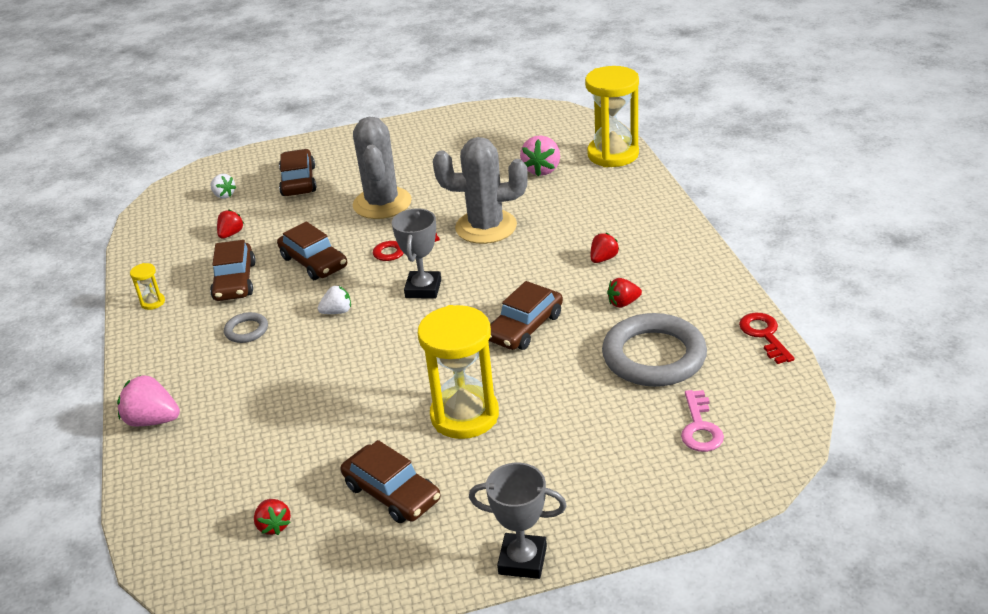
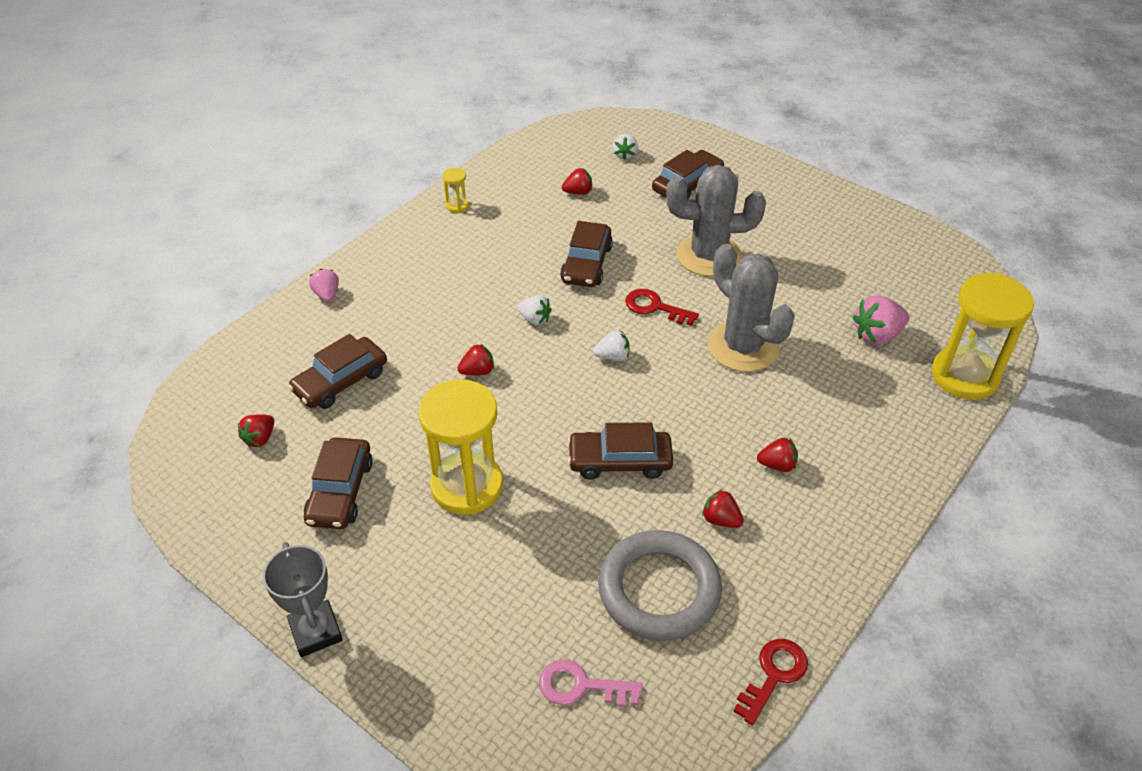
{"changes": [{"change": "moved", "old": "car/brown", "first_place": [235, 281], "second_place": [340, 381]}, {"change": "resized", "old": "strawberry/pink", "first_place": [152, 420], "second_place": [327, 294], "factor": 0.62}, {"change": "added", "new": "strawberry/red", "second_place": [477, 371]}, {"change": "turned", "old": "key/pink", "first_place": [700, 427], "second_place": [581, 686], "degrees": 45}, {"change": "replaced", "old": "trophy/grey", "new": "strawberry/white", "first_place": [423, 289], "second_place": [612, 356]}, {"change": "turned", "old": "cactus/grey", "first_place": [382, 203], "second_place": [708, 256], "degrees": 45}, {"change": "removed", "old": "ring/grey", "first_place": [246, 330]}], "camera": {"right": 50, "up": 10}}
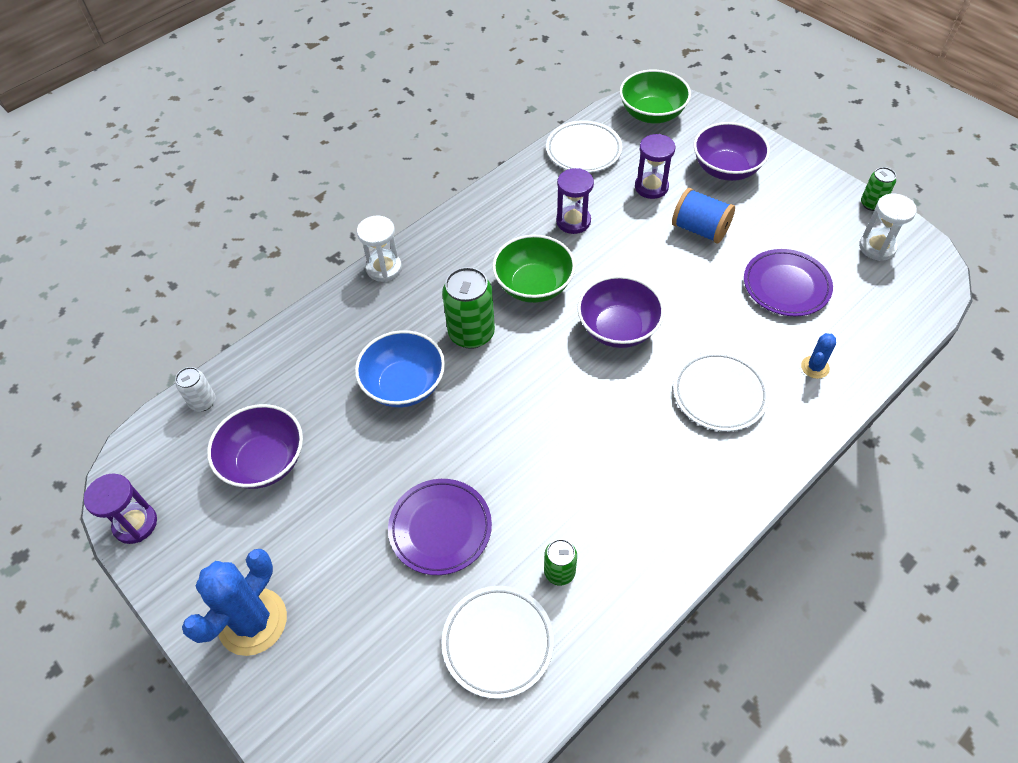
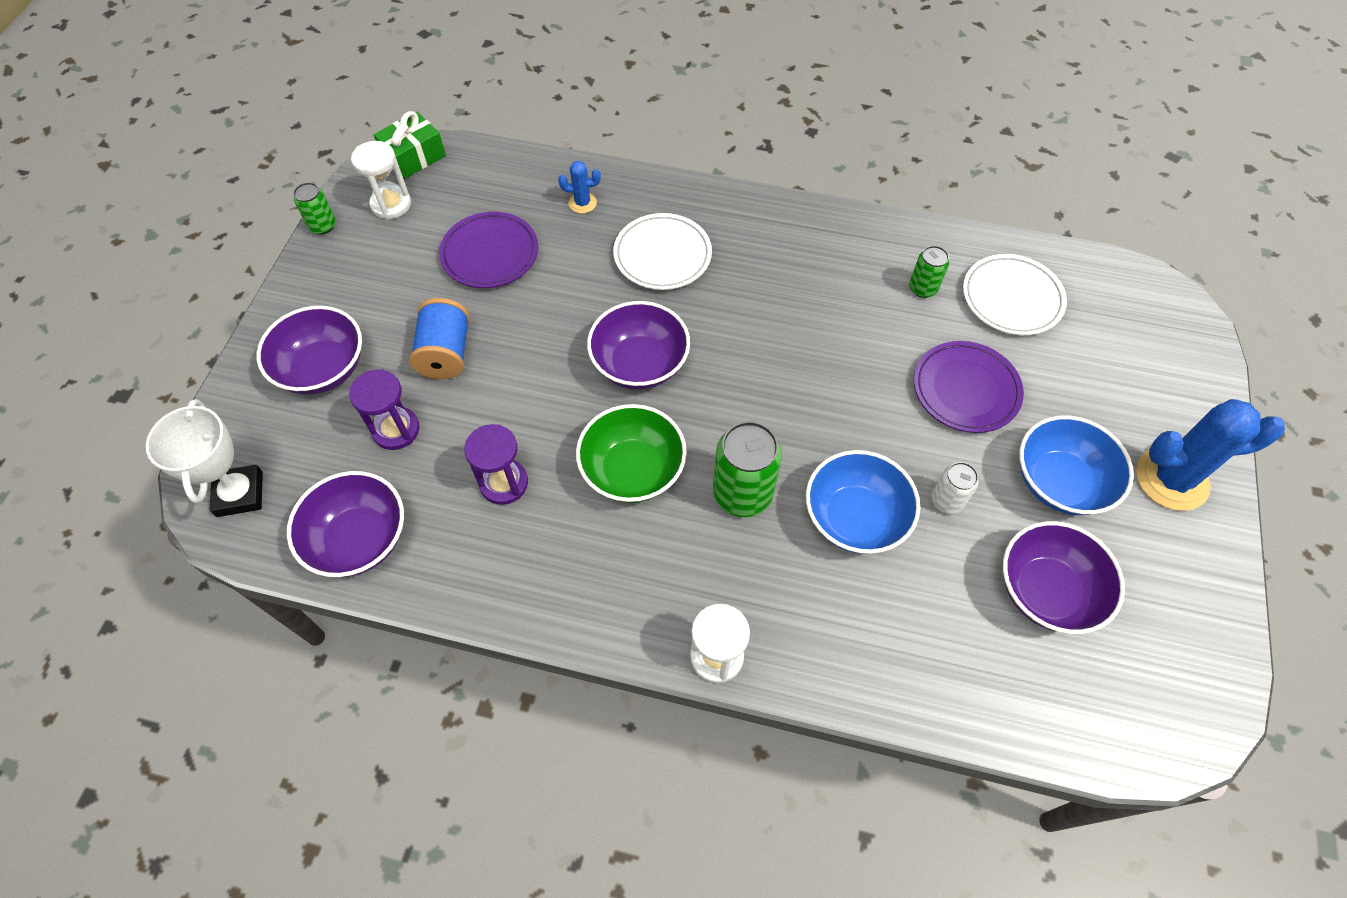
{"changes": [{"change": "replaced", "old": "bowl/green", "new": "trophy/white", "first_place": [652, 114], "second_place": [239, 494]}, {"change": "replaced", "old": "plate/white", "new": "bowl/purple", "first_place": [583, 150], "second_place": [359, 539]}, {"change": "added", "new": "gift/green", "second_place": [414, 157]}, {"change": "moved", "old": "can/white", "first_place": [203, 402], "second_place": [946, 500]}, {"change": "added", "new": "bowl/blue", "second_place": [1059, 482]}, {"change": "removed", "old": "hourglass/purple", "first_place": [135, 524]}], "camera": {"right": -125, "up": 5}}
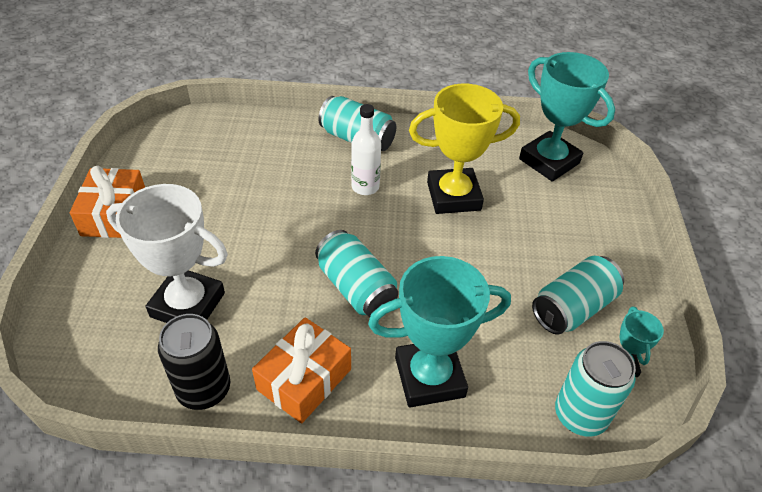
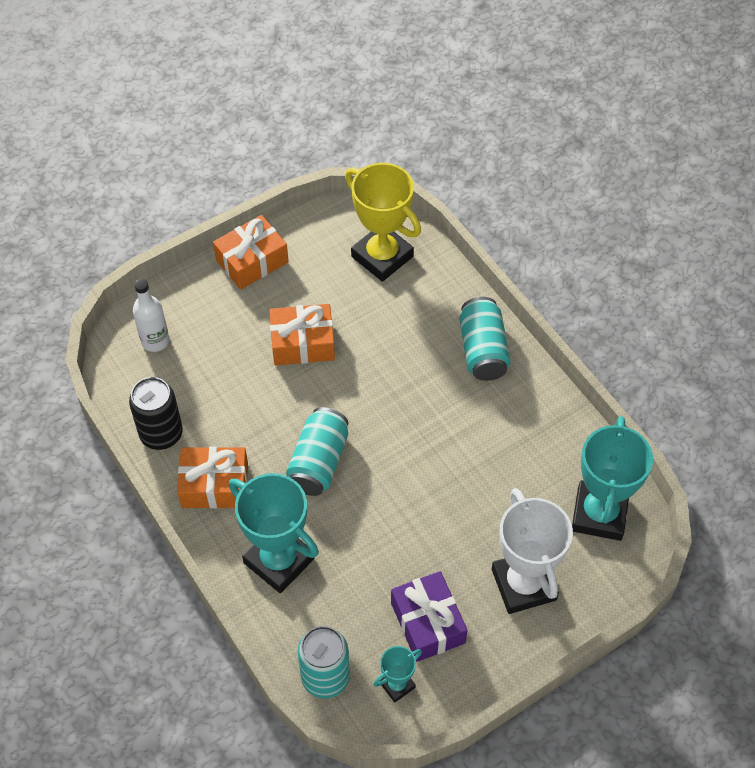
{"changes": [{"change": "moved", "old": "bottle/white", "first_place": [365, 187], "second_place": [155, 341]}, {"change": "added", "new": "gift/orange", "second_place": [302, 343]}, {"change": "moved", "old": "trophy/yellow", "first_place": [453, 196], "second_place": [382, 256]}, {"change": "replaced", "old": "can/turquoise", "new": "gift/purple", "first_place": [572, 308], "second_place": [427, 623]}, {"change": "moved", "old": "trophy/white", "first_place": [188, 305], "second_place": [523, 584]}], "camera": {"right": 55, "up": 10}}
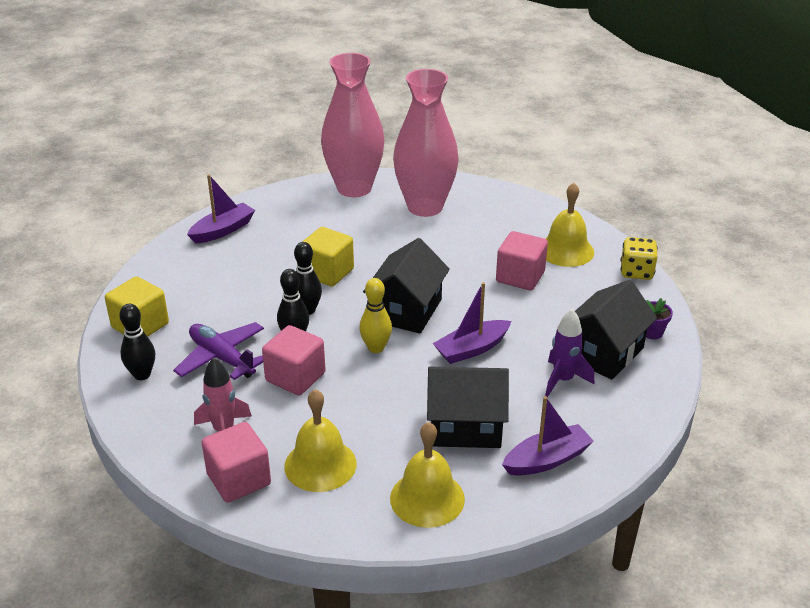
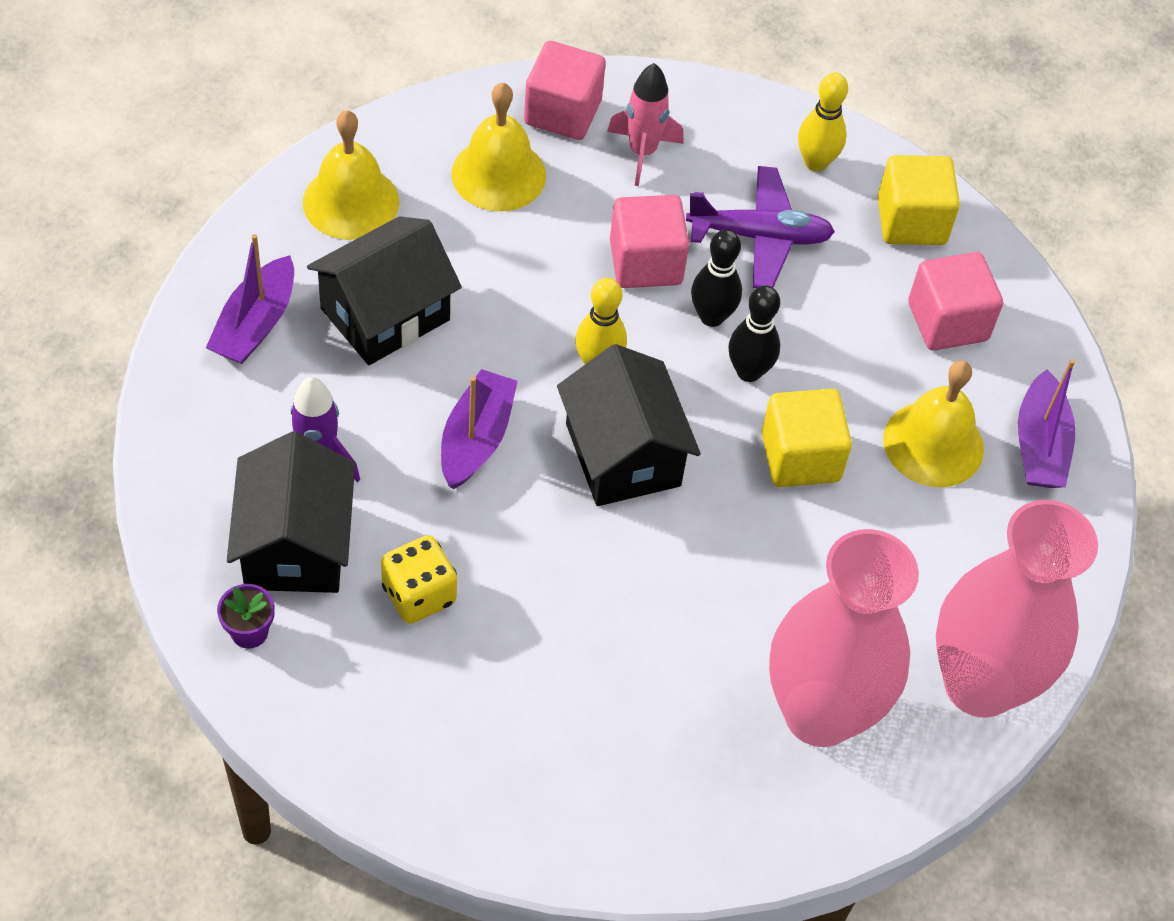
{"changes": [{"change": "moved", "old": "dice/yellow", "first_place": [636, 272], "second_place": [419, 595]}, {"change": "recoloured", "old": "bowling pin/black", "new": "bowling pin/yellow", "first_place": [142, 375], "second_place": [816, 162]}, {"change": "moved", "old": "bell/yellow", "first_place": [566, 250], "second_place": [933, 444]}, {"change": "moved", "old": "cube/pink", "first_place": [520, 277], "second_place": [947, 321]}], "camera": {"right": 135, "up": 20}}
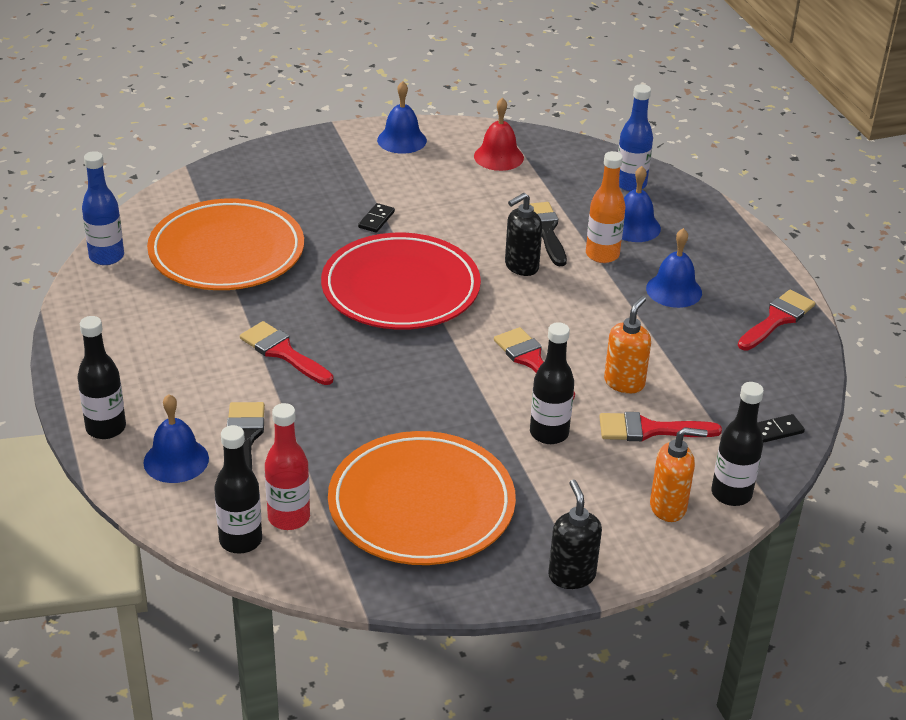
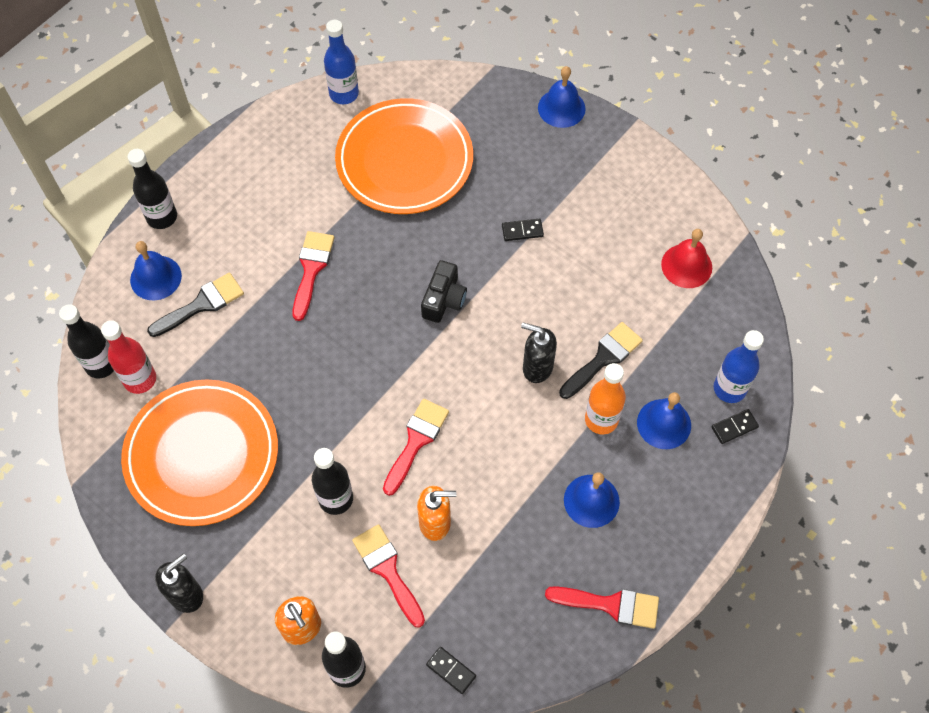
{"changes": [{"change": "replaced", "old": "plate/red", "new": "camera/black", "first_place": [400, 288], "second_place": [444, 299]}, {"change": "moved", "old": "bell/blue", "first_place": [402, 140], "second_place": [561, 108]}, {"change": "added", "new": "domino/black", "second_place": [734, 427]}], "camera": {"right": 60, "up": 25}}
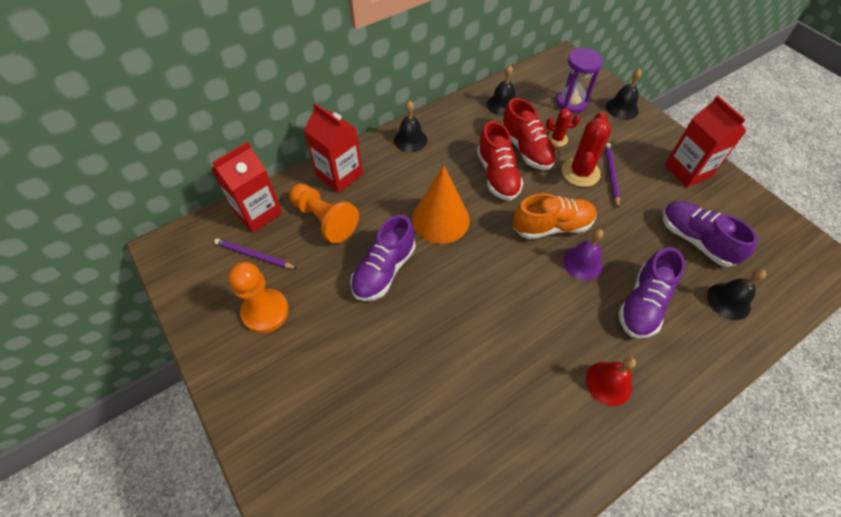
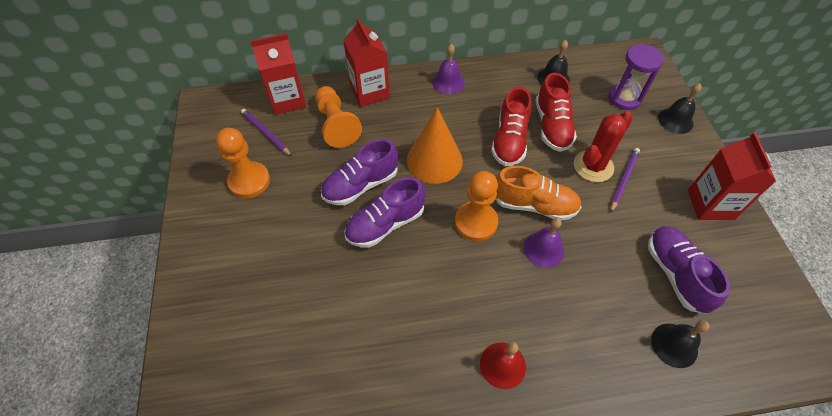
{"changes": [{"change": "moved", "old": "shoe/purple", "first_place": [643, 304], "second_place": [385, 224]}, {"change": "recoloured", "old": "bell/black", "new": "bell/purple", "first_place": [410, 140], "second_place": [448, 82]}, {"change": "added", "new": "pawn/orange", "second_place": [476, 222]}, {"change": "removed", "old": "cactus/red", "first_place": [557, 139]}], "camera": {"right": 25, "up": 0}}
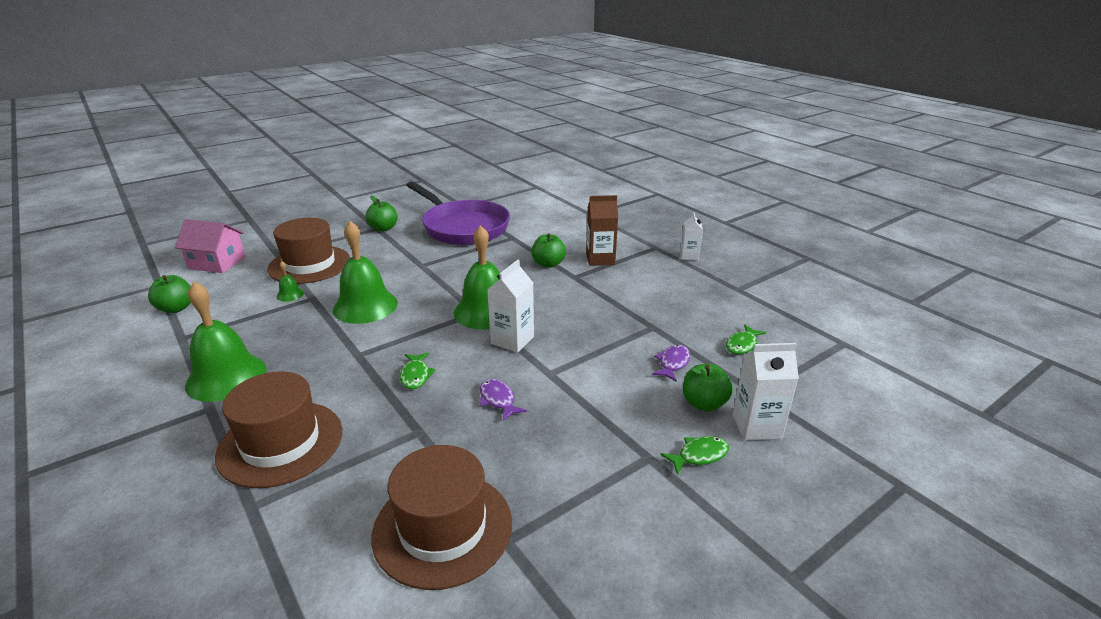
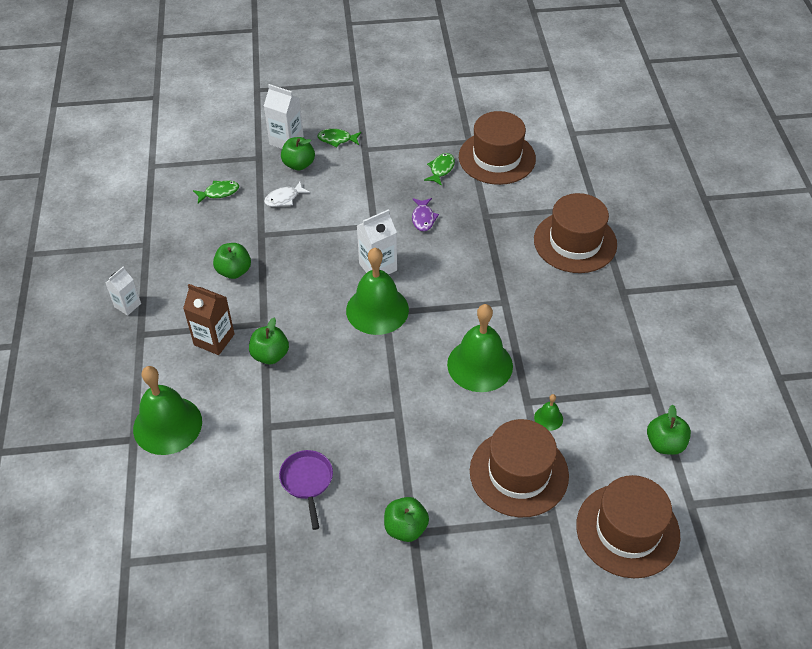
{"changes": [{"change": "moved", "old": "bell/green", "first_place": [226, 377], "second_place": [167, 425]}, {"change": "added", "new": "apple/green", "second_place": [234, 271]}, {"change": "recoloured", "old": "fish/purple", "new": "fish/white", "first_place": [673, 363], "second_place": [284, 198]}, {"change": "resized", "old": "pan/purple", "first_place": [462, 227], "second_place": [307, 481], "factor": 0.44}, {"change": "moved", "old": "fish/green", "first_place": [415, 375], "second_place": [441, 169]}, {"change": "replaced", "old": "house/pink", "new": "hat/brown", "first_place": [217, 263], "second_place": [627, 530]}], "camera": {"right": -150, "up": 20}}
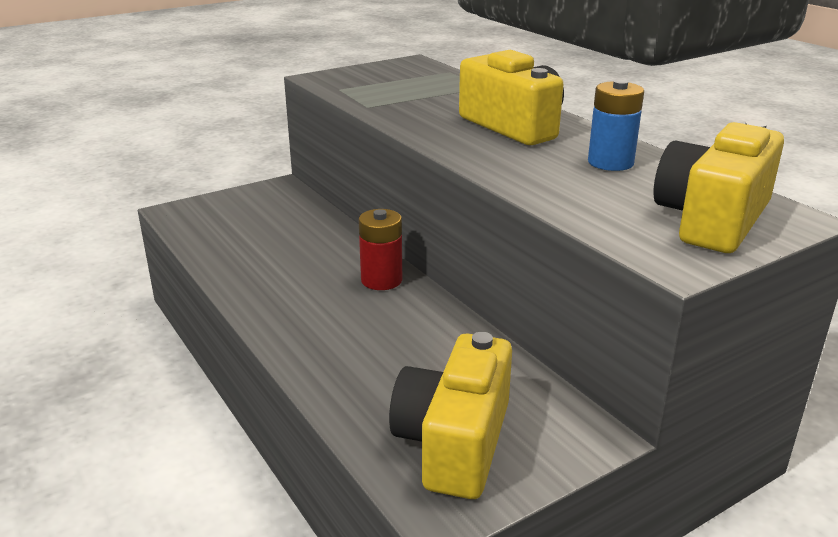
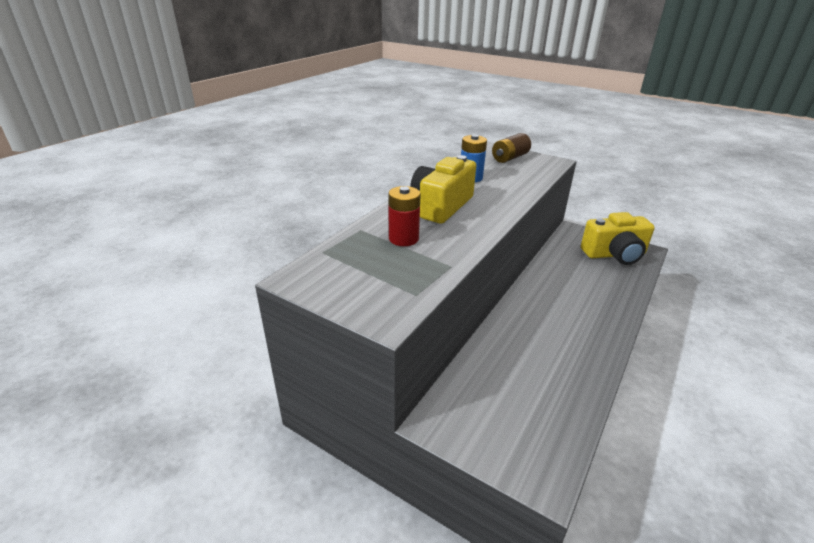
{"changes": [{"change": "moved", "old": "battery/red", "first_place": [381, 280], "second_place": [403, 239]}, {"change": "replaced", "old": "camera/yellow", "new": "battery/brown", "first_place": [712, 219], "second_place": [510, 158]}], "camera": {"right": -115, "up": 5}}
